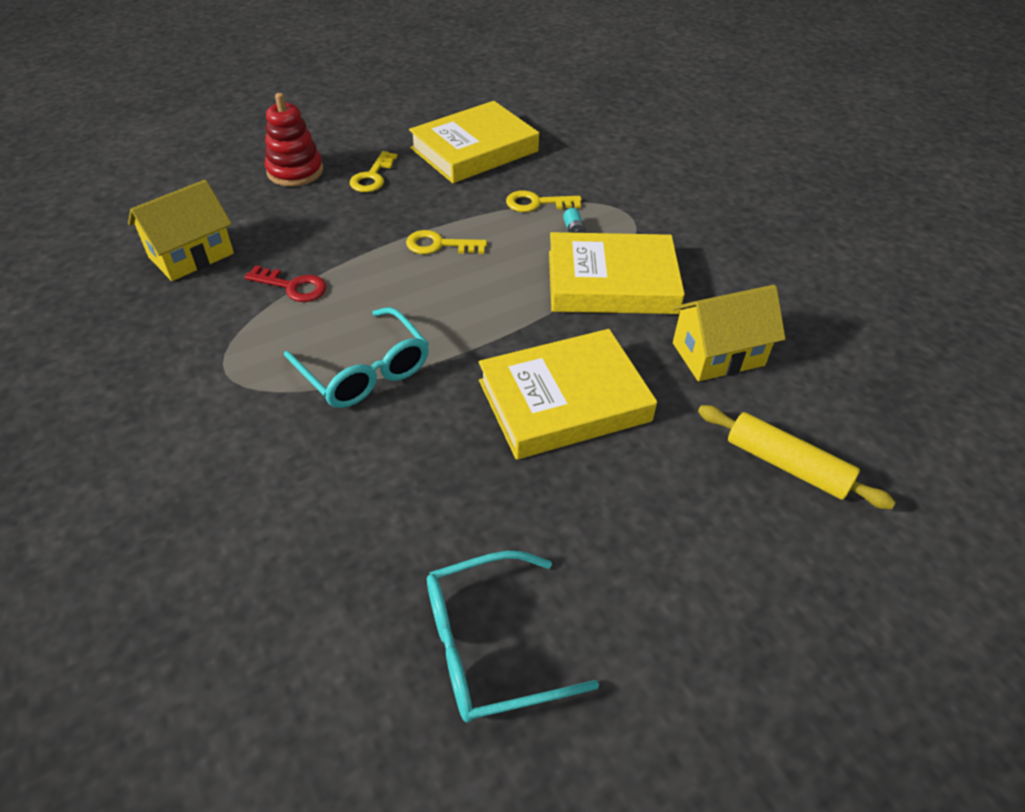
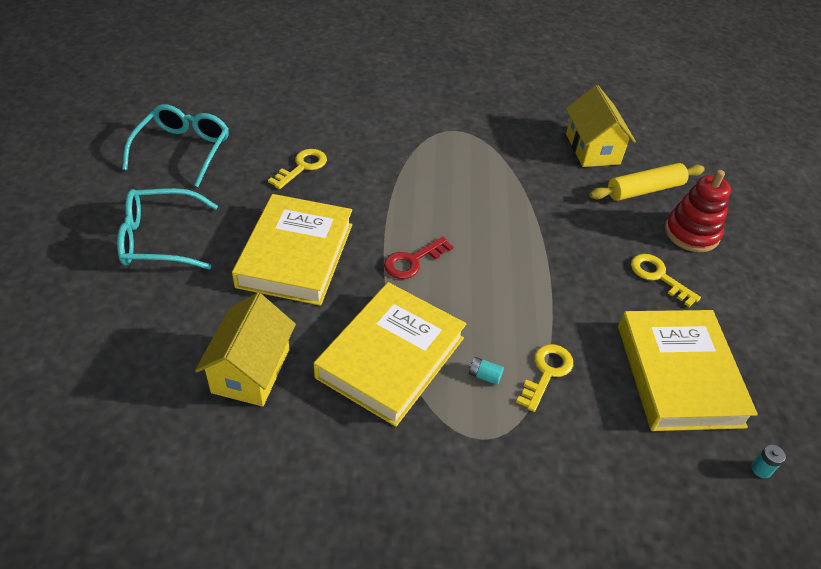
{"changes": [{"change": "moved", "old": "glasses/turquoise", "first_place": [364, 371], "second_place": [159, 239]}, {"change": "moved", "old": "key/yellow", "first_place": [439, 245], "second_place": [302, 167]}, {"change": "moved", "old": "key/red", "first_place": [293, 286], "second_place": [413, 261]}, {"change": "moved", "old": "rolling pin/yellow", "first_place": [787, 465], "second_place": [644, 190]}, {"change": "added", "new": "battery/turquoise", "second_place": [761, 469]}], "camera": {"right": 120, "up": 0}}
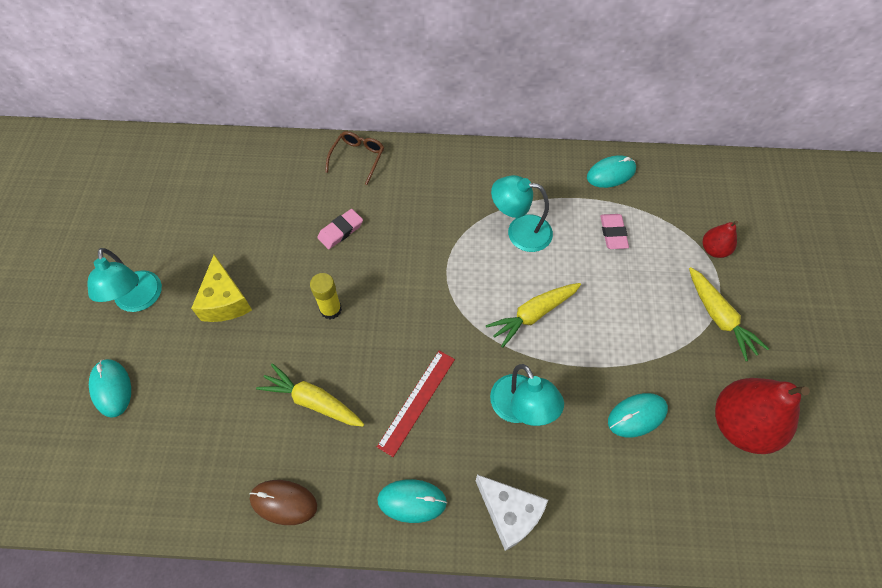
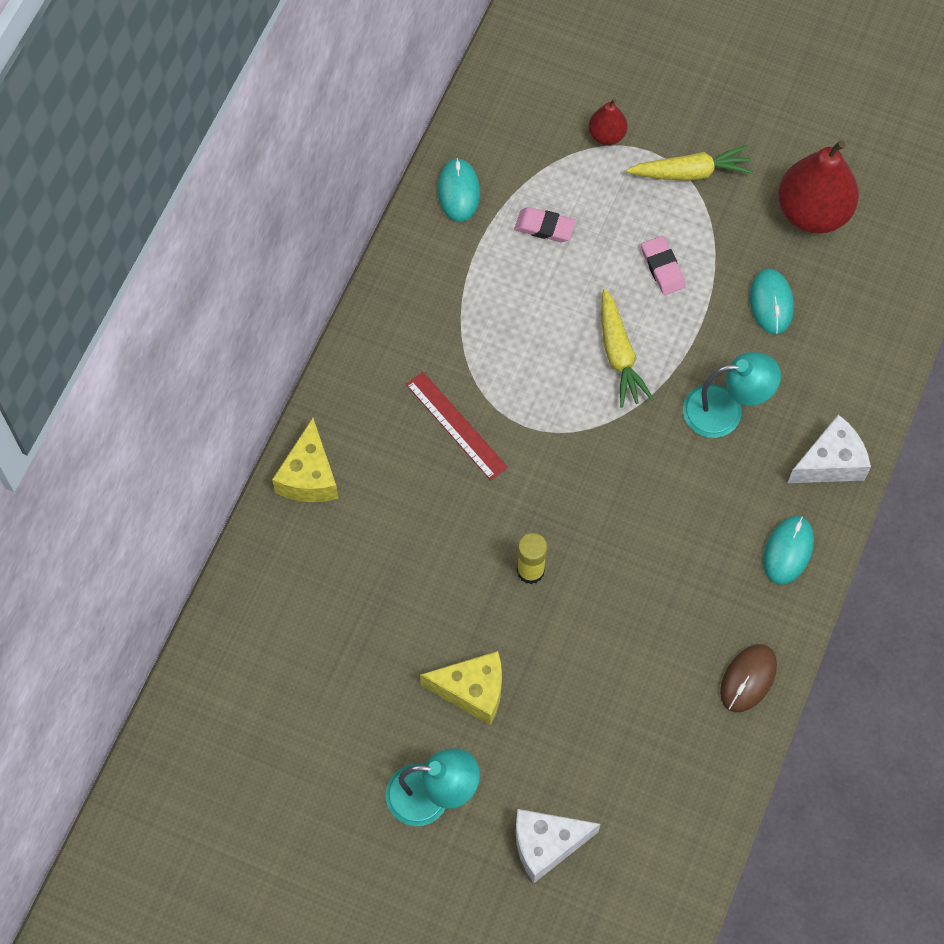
{"changes": [{"change": "replaced", "old": "glasses/brown", "new": "cheese/yellow", "first_place": [358, 158], "second_place": [309, 476]}, {"change": "moved", "old": "ruler/red", "first_place": [416, 401], "second_place": [456, 426]}, {"change": "replaced", "old": "mouse/turquoise", "new": "cheese/white", "first_place": [111, 388], "second_place": [546, 844]}, {"change": "moved", "old": "eraser/pink", "first_place": [340, 231], "second_place": [662, 268]}, {"change": "removed", "old": "carrot/yellow", "first_place": [313, 401]}, {"change": "removed", "old": "lamp/turquoise", "first_place": [520, 231]}], "camera": {"right": -70, "up": 5}}
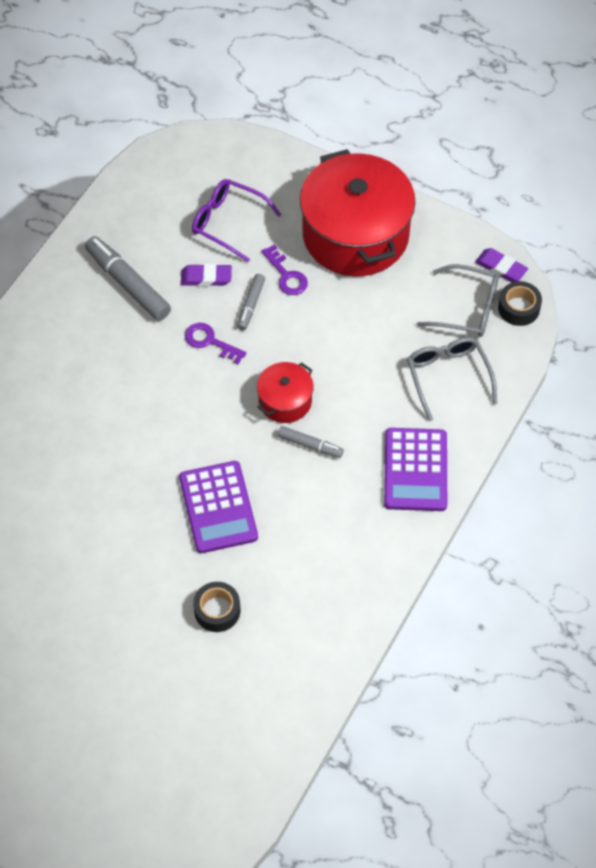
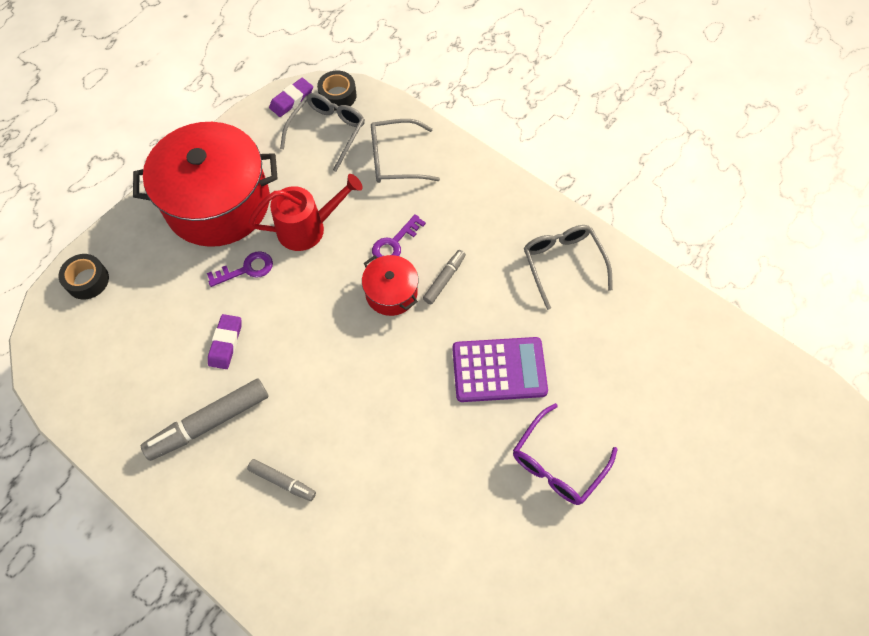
{"changes": [{"change": "moved", "old": "tape/black", "first_place": [217, 610], "second_place": [87, 280]}, {"change": "moved", "old": "marker/grey", "first_place": [251, 305], "second_place": [282, 481]}, {"change": "added", "new": "watering can/red", "second_place": [308, 228]}, {"change": "moved", "old": "key/purple", "first_place": [210, 342], "second_place": [394, 243]}, {"change": "moved", "old": "glasses/purple", "first_place": [228, 223], "second_place": [557, 463]}, {"change": "added", "new": "glasses/grey", "second_place": [563, 264]}, {"change": "removed", "old": "calculator/purple", "first_place": [415, 470]}], "camera": {"right": -80, "up": 5}}
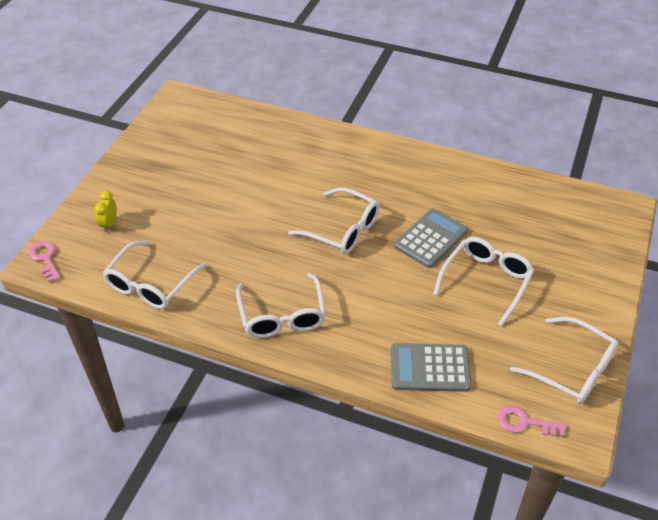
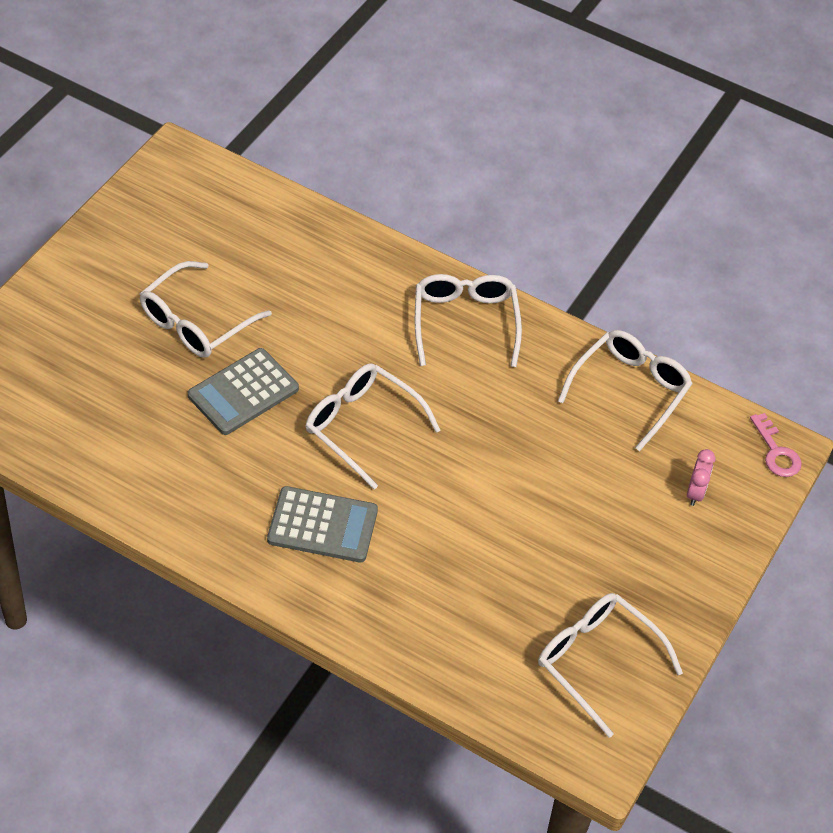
{"changes": [{"change": "moved", "old": "calculator/grey", "first_place": [430, 368], "second_place": [322, 525]}, {"change": "moved", "old": "glasses/white", "first_place": [573, 370], "second_place": [596, 660]}, {"change": "recoloured", "old": "clock/yellow", "new": "clock/pink", "first_place": [109, 224], "second_place": [695, 493]}, {"change": "removed", "old": "key/pink", "first_place": [525, 422]}], "camera": {"right": -175, "up": 5}}
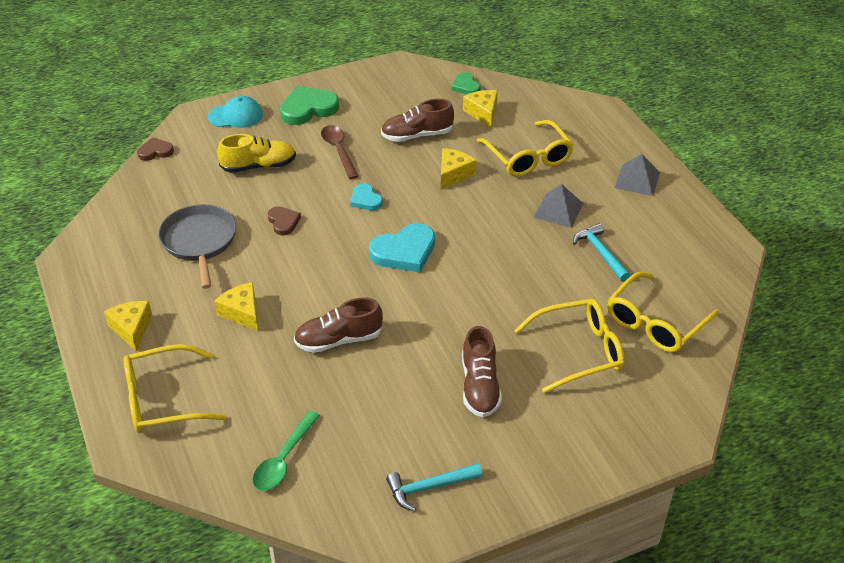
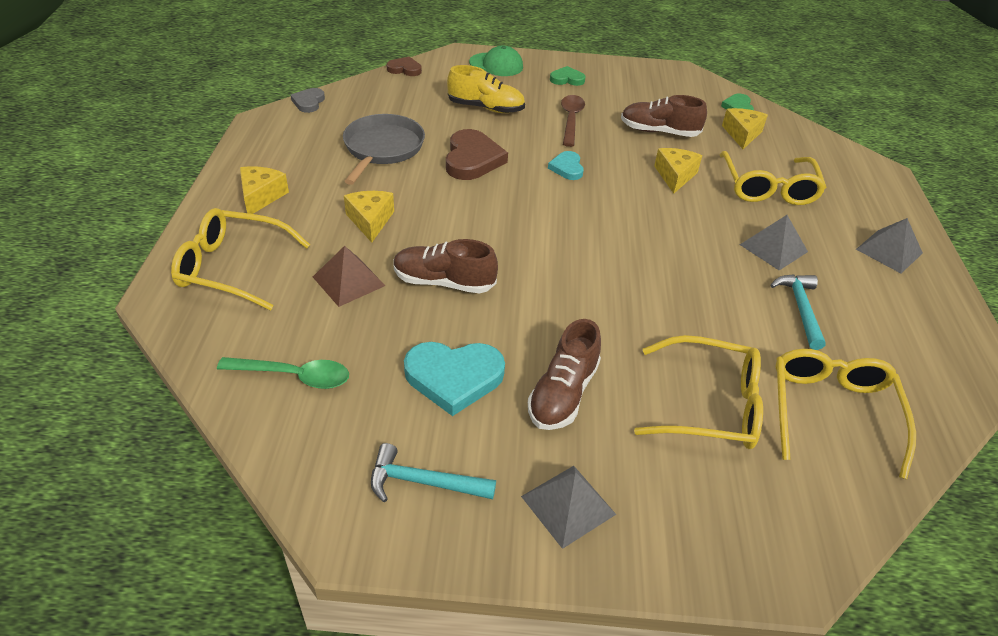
{"changes": [{"change": "turned", "old": "spoon/green", "first_place": [283, 459], "second_place": [294, 376], "degrees": -135}, {"change": "added", "new": "heart/grey", "second_place": [308, 102]}, {"change": "added", "new": "pyramid/brown", "second_place": [348, 281]}, {"change": "moved", "old": "heart/turquoise", "first_place": [404, 251], "second_place": [454, 377]}, {"change": "resized", "old": "heart/brown", "first_place": [283, 222], "second_place": [472, 159], "factor": 1.78}, {"change": "recoloured", "old": "cap/turquoise", "new": "cap/green", "first_place": [235, 116], "second_place": [496, 65]}, {"change": "added", "new": "pyramid/grey", "second_place": [568, 505]}, {"change": "resized", "old": "heart/green", "first_place": [308, 109], "second_place": [567, 79], "factor": 0.56}, {"change": "turned", "old": "cheese/yellow", "first_place": [453, 174], "second_place": [675, 176], "degrees": -45}, {"change": "turned", "old": "glasses/yellow", "first_place": [655, 322], "second_place": [831, 413], "degrees": 120}], "camera": {"right": 25, "up": 0}}
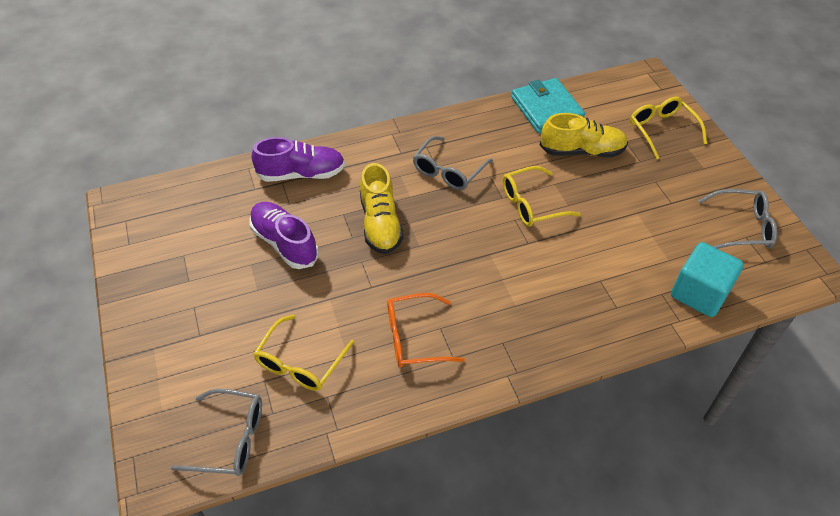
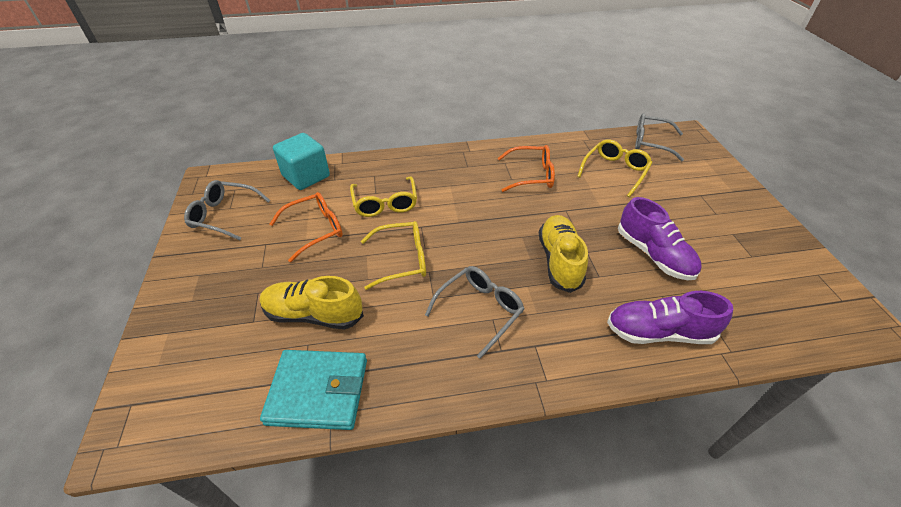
{"changes": [{"change": "turned", "old": "wallet/turquoise", "first_place": [546, 109], "second_place": [318, 391], "degrees": -75}, {"change": "added", "new": "glasses/orange", "second_place": [315, 230]}, {"change": "moved", "old": "glasses/yellow", "first_place": [662, 130], "second_place": [385, 203]}], "camera": {"right": -170, "up": -5}}
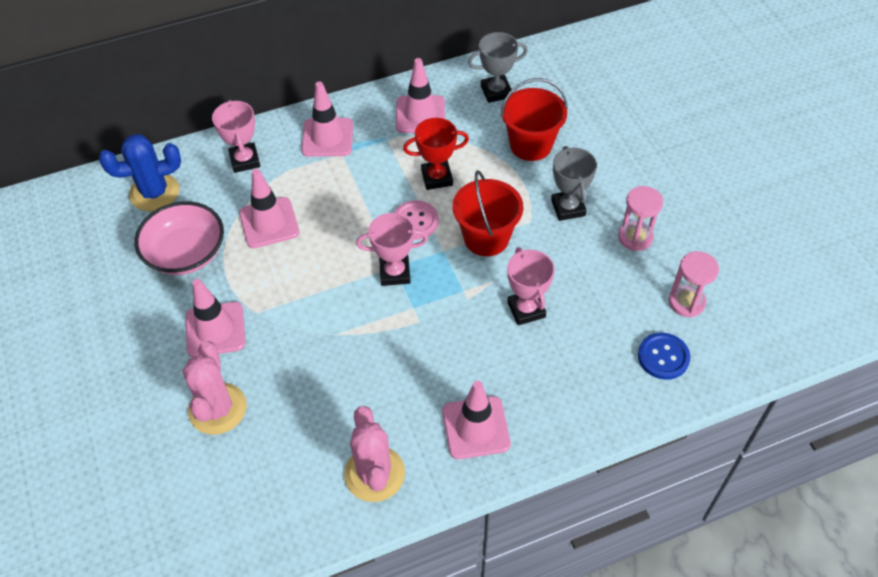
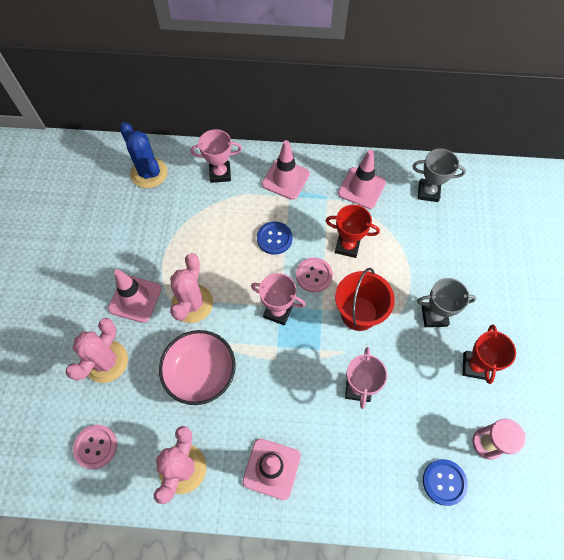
{"changes": [{"change": "added", "new": "button/pink", "second_place": [95, 446]}, {"change": "turned", "old": "cactus/blue", "first_place": [154, 192], "second_place": [149, 173], "degrees": 45}, {"change": "moved", "old": "bowl/pink", "first_place": [186, 253], "second_place": [200, 373]}, {"change": "added", "new": "cactus/pink", "second_place": [192, 303]}, {"change": "turned", "old": "trophy/pink", "first_place": [245, 160], "second_place": [220, 173], "degrees": 75}, {"change": "added", "new": "button/blue", "second_place": [274, 238]}, {"change": "turned", "old": "trophy/grey", "first_place": [568, 208], "second_place": [434, 316], "degrees": 75}, {"change": "replaced", "old": "hourglass/pink", "new": "trophy/red", "first_place": [635, 237], "second_place": [474, 366]}, {"change": "removed", "old": "traffic cone/pink", "first_place": [269, 223]}, {"change": "removed", "old": "bucket/red", "first_place": [531, 145]}], "camera": {"right": 25, "up": 10}}
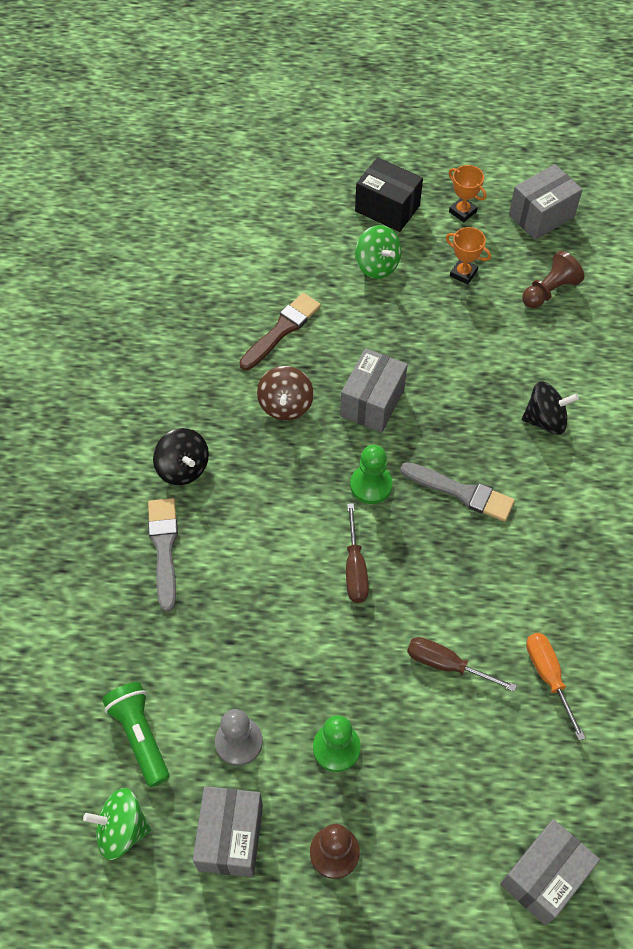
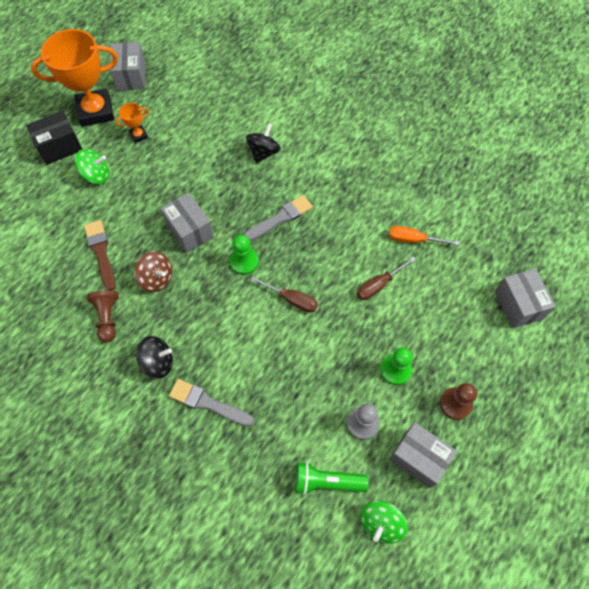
{"changes": [{"change": "resized", "old": "trophy/orange", "first_place": [462, 212], "second_place": [96, 111], "factor": 2.31}, {"change": "moved", "old": "pawn/brown", "first_place": [549, 291], "second_place": [108, 318]}], "camera": {"right": -60, "up": 5}}
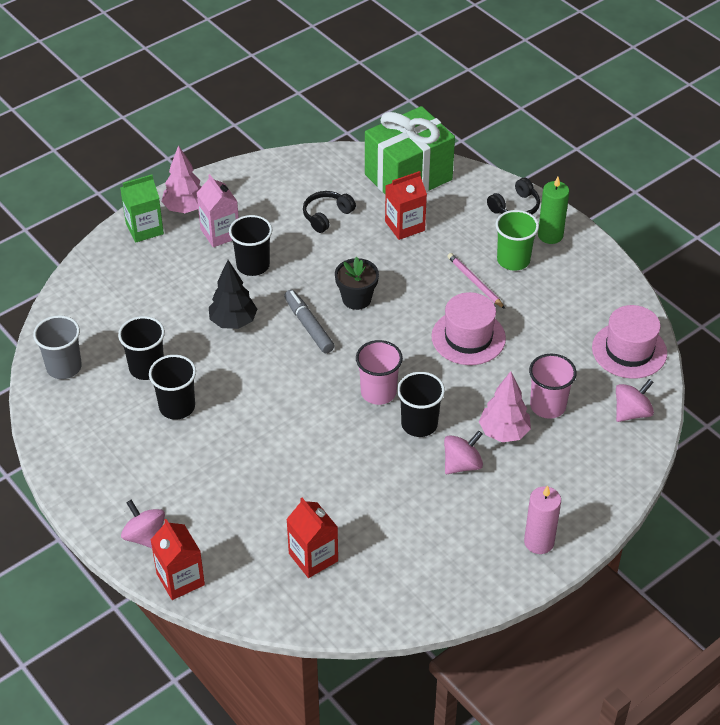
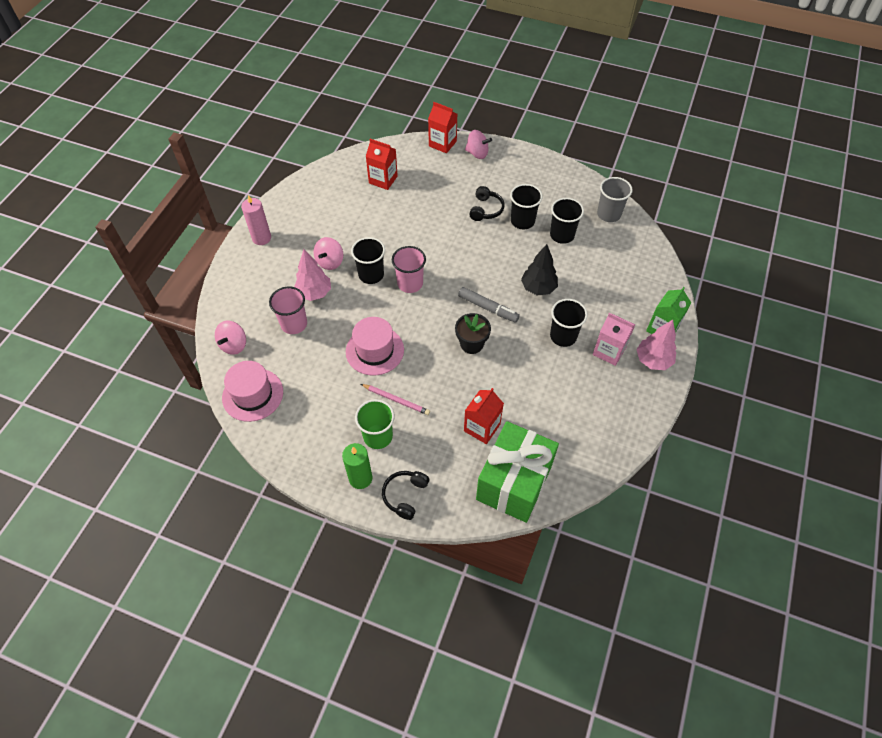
{"changes": [{"change": "moved", "old": "headphones/black", "first_place": [326, 216], "second_place": [486, 209]}], "camera": {"right": 150, "up": 10}}
